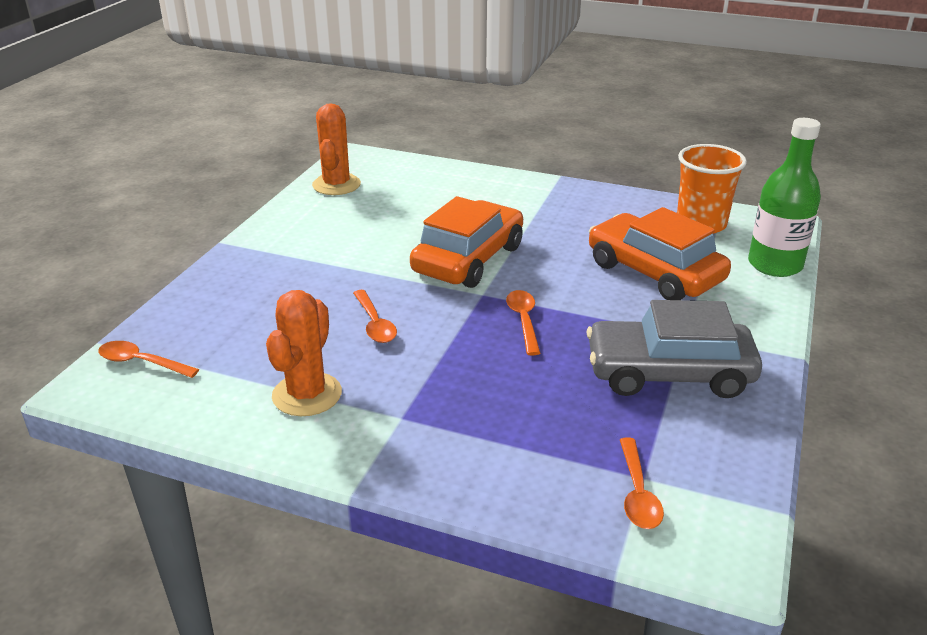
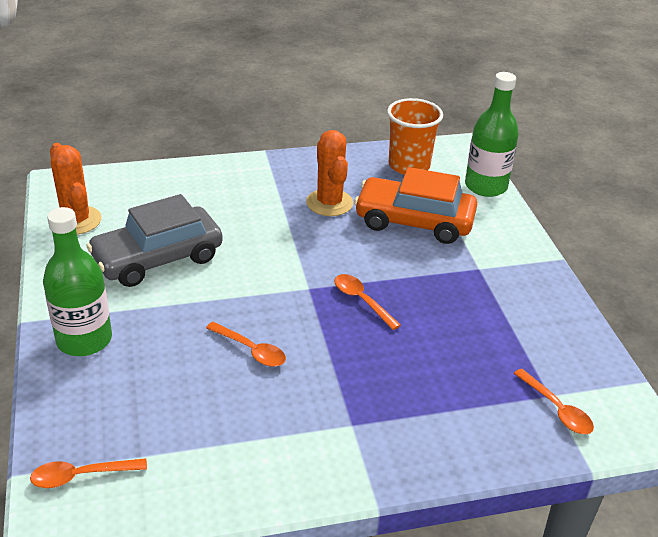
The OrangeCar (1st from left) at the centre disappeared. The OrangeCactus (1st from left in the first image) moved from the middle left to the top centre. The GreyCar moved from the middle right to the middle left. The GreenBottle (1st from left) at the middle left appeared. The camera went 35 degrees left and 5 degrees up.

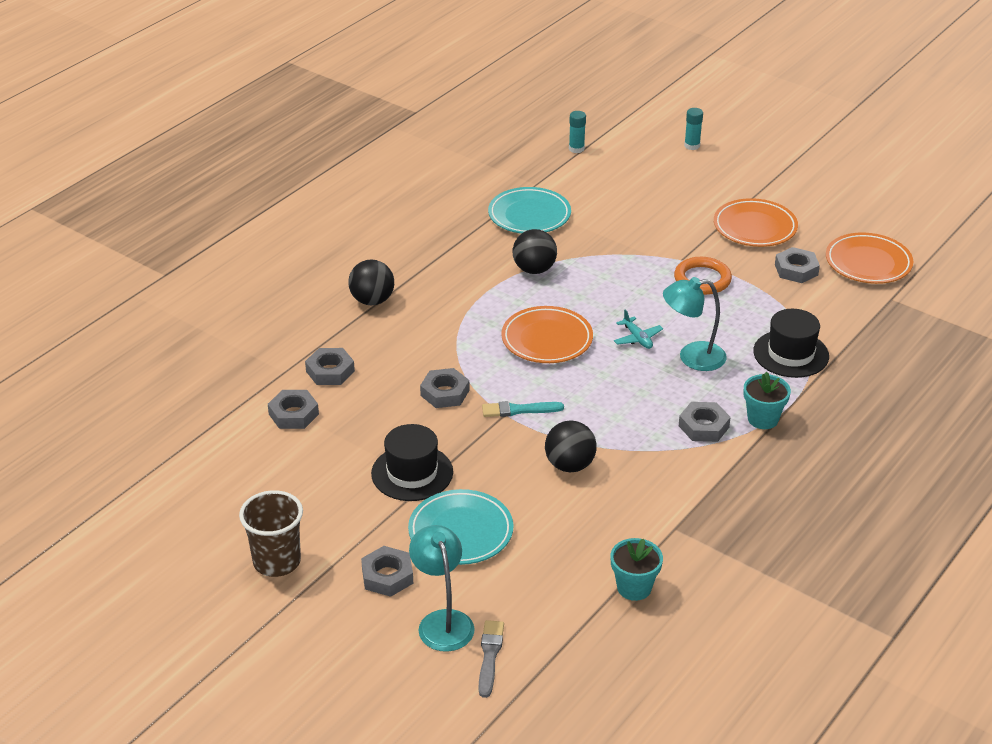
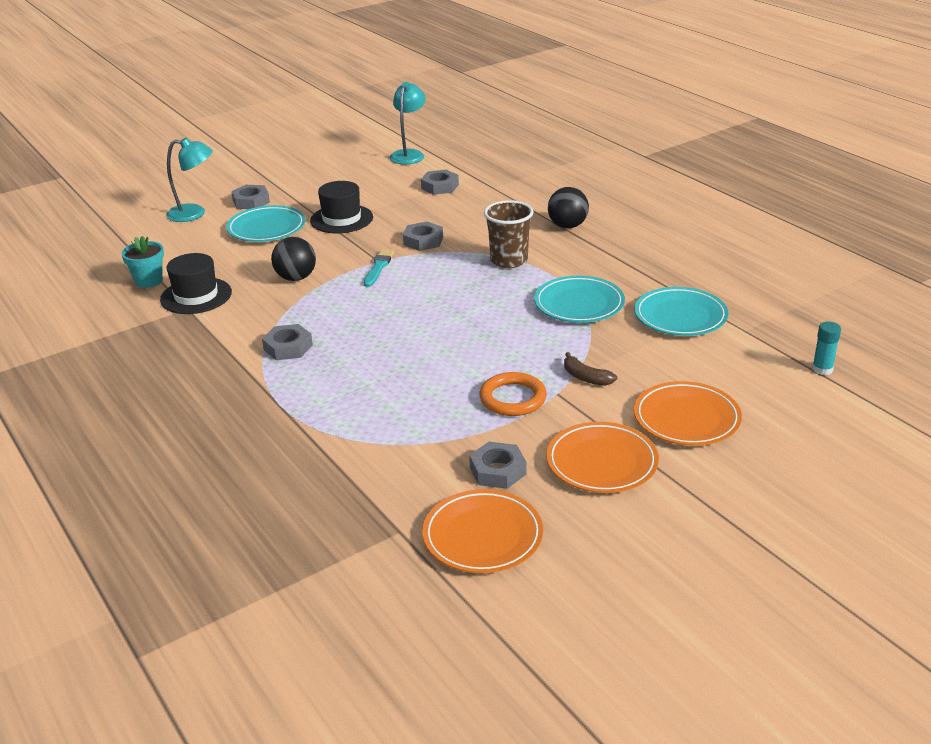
The TurquoiseGlueStick (2nd from left) at the top right disappeared. The BlackBall (2nd from left) at the centre was replaced by the TurquoisePlate (2nd from left) at the centre. The TurquoiseLamp (2nd from left) moved from the middle right to the top centre. The OrangePlate (1st from left in the first image) moved from the centre to the middle right. The TurquoisePlane at the centre disappeared. The BlackHat (2nd from left in the first image) moved from the middle right to the middle left. The GreyNut (2nd from left) at the middle left disappeared. The TurquoiseFlowerPot (2nd from left) at the middle right disappeared. The BrownCup moved from the bottom left to the top centre. The GreyBrush at the bottom centre disappeared. The BrownBanana at the centre appeared. The camera went 110 degrees right and 5 degrees down.

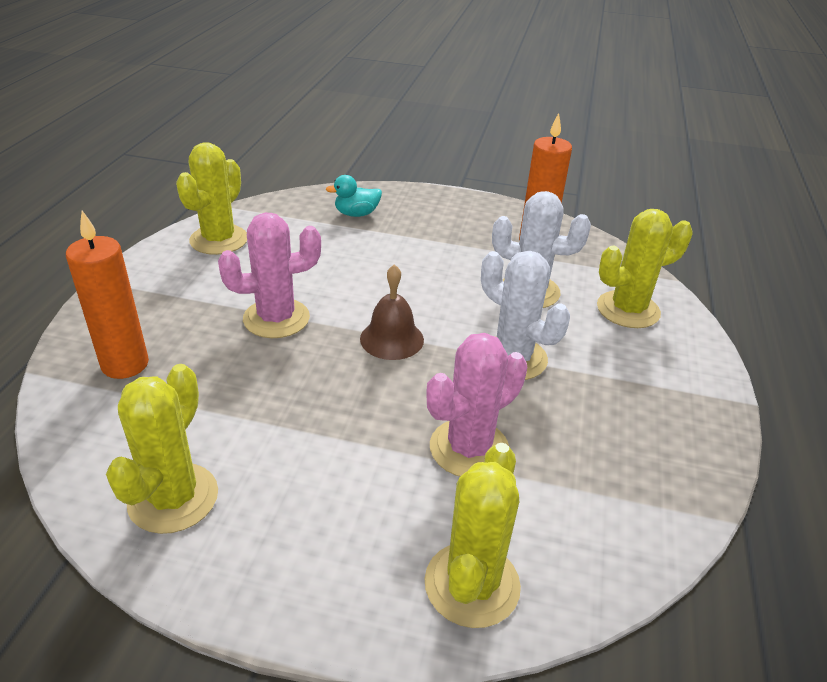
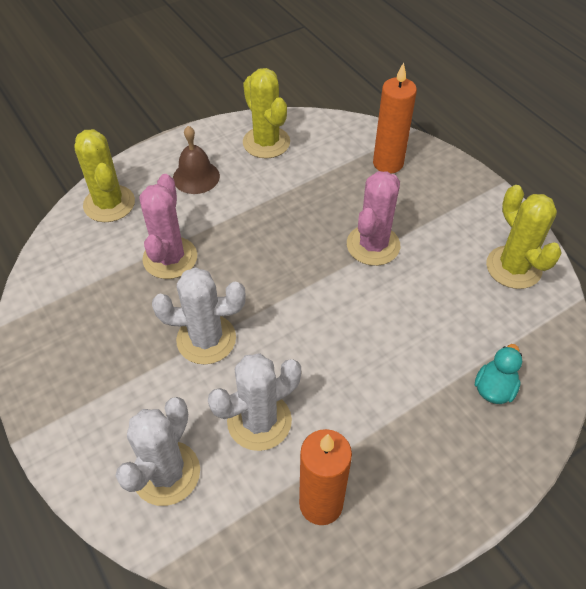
The YellowCactus (4th from left) at the middle right became the WhiteCactus (1st from left) at the bottom left. The BrownBell moved from the centre to the top centre. The camera went 135 degrees right and 15 degrees up.

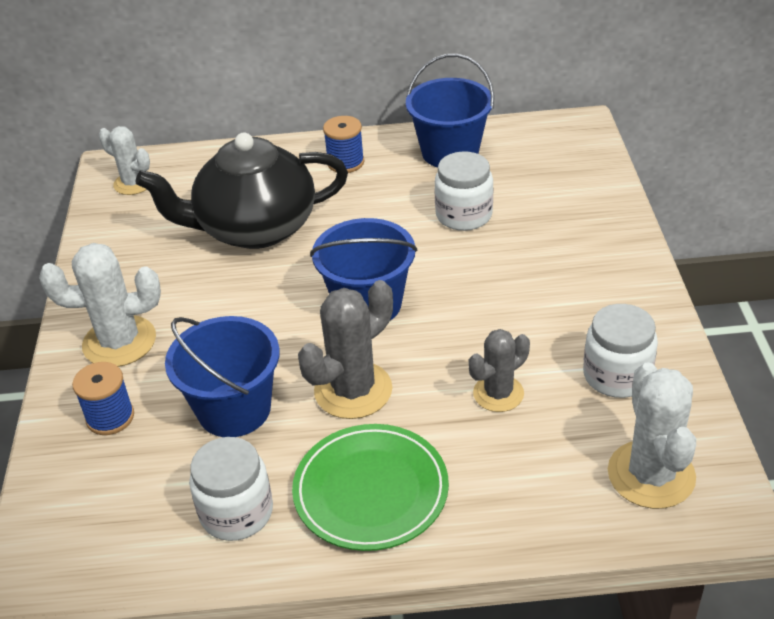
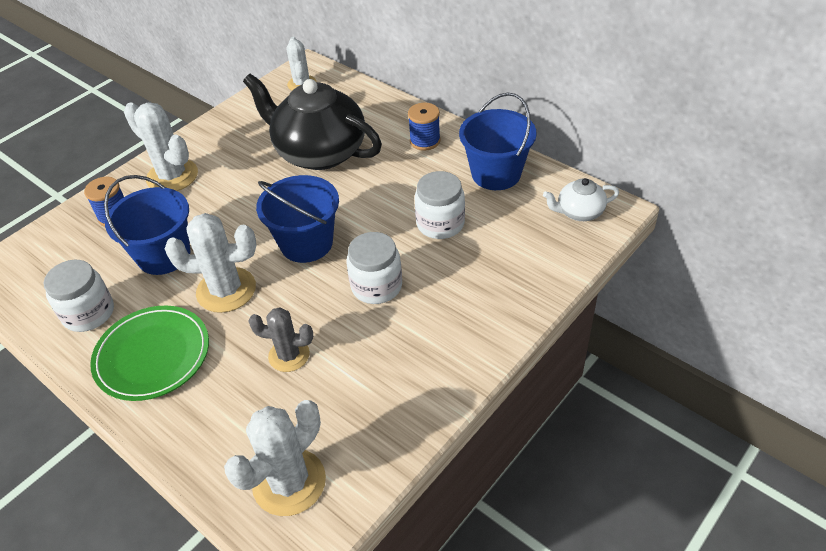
The GreyCactus (1st from left) at the centre became the WhiteCactus (2nd from left) at the middle left. The WhiteJar (3rd from left in the first image) moved from the middle right to the centre. The WhiteTeapot at the middle right appeared. The camera went 45 degrees right and 5 degrees up.

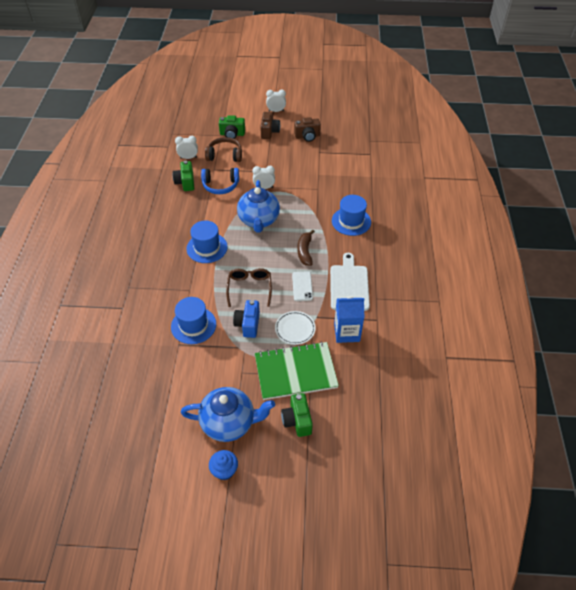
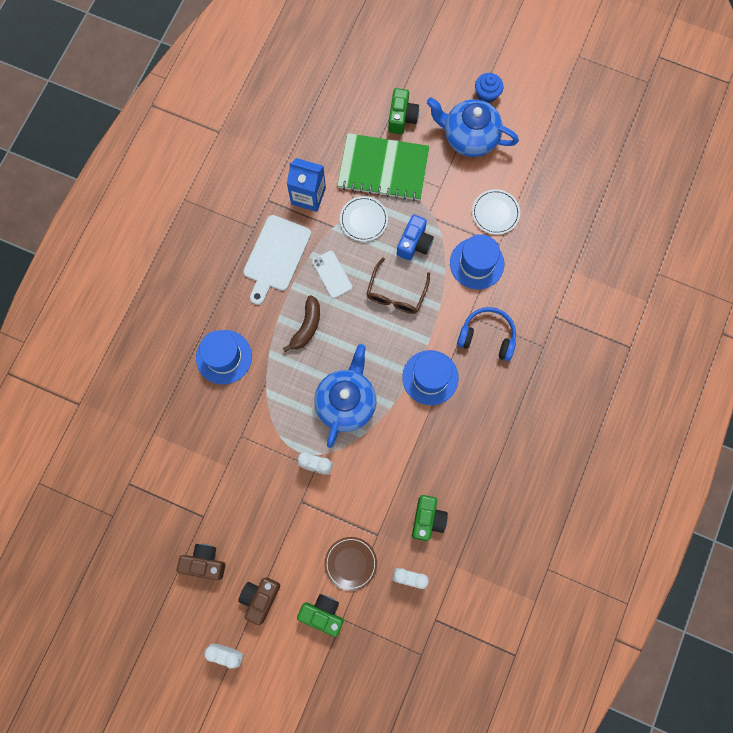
The BrownHeadphones at the top centre was replaced by the BrownPlate at the bottom centre. The BlueHeadphones moved from the top centre to the centre. The WhitePhone at the centre turned 45 degrees counterclockwise. The WhitePlate (2nd from left) at the top right appeared. The camera went 160 degrees left and 25 degrees up.

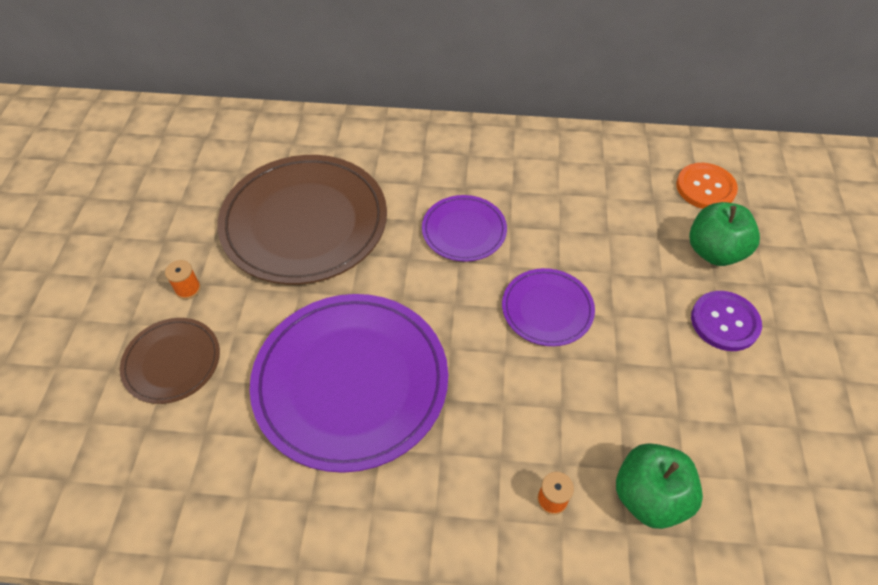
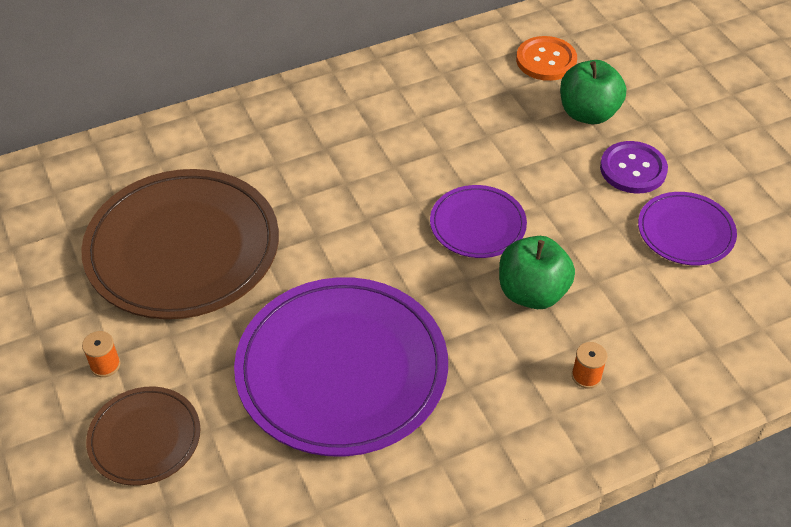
The PurplePlate (2nd from left in the first image) moved from the centre to the middle right. The GreenApple (1st from left) moved from the bottom right to the middle right. The camera went 30 degrees left and 5 degrees down.

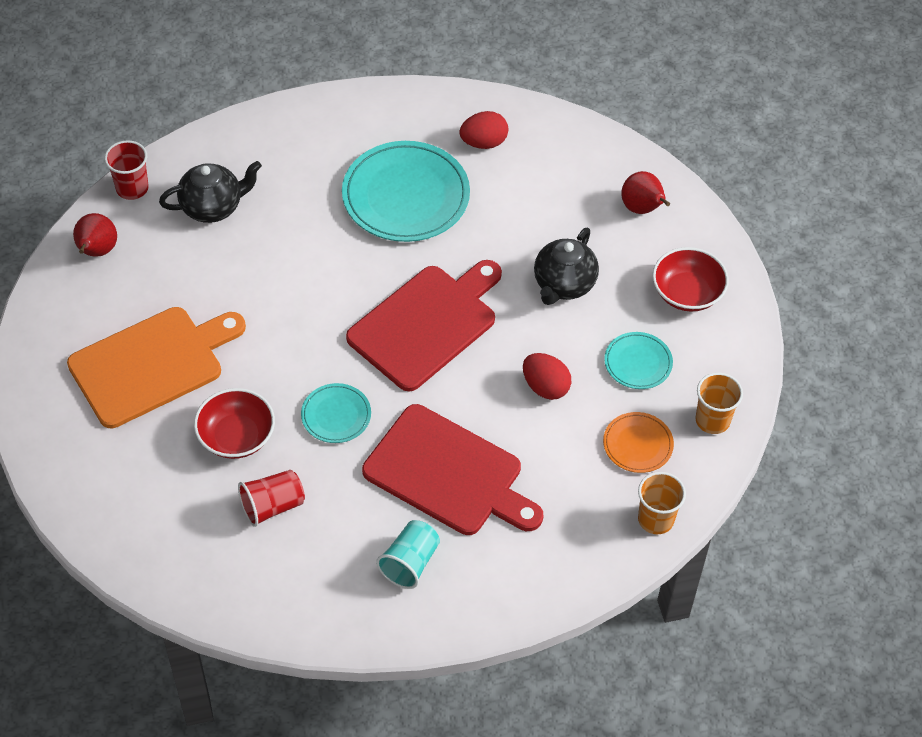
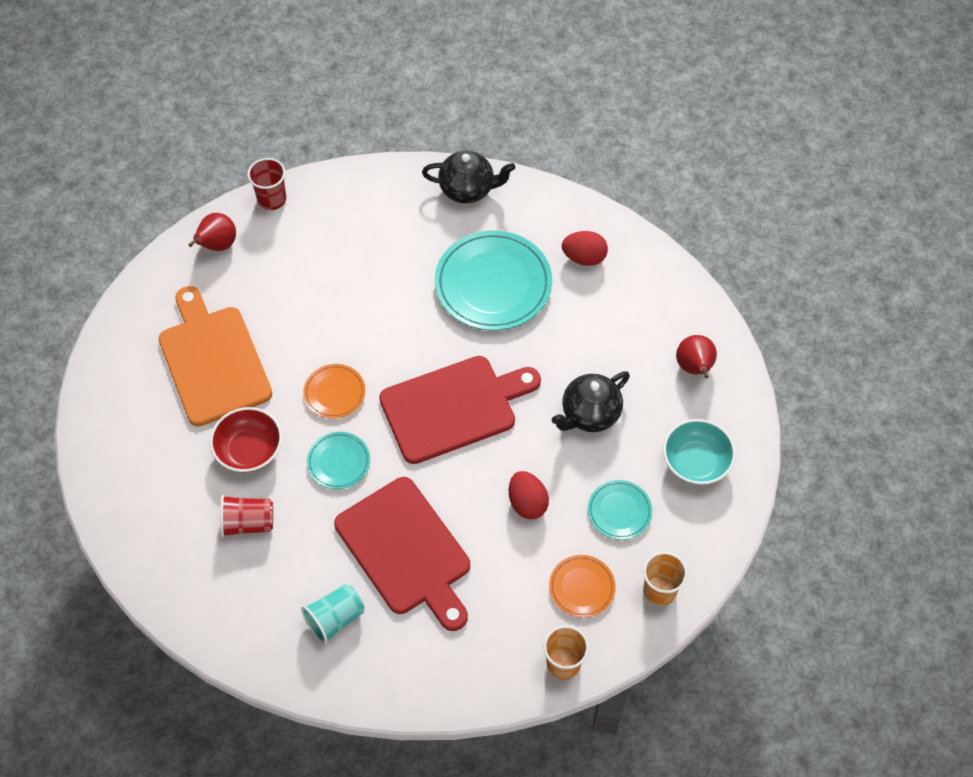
The BlackTeapot (1st from left) moved from the top left to the top centre. The RedBowl (2nd from left) at the middle right became the TurquoiseBowl at the middle right. The OrangeCuttingBoard at the middle left turned 105 degrees counterclockwise. The OrangePlate (1st from left) at the centre appeared. The camera went 25 degrees right and 5 degrees up.

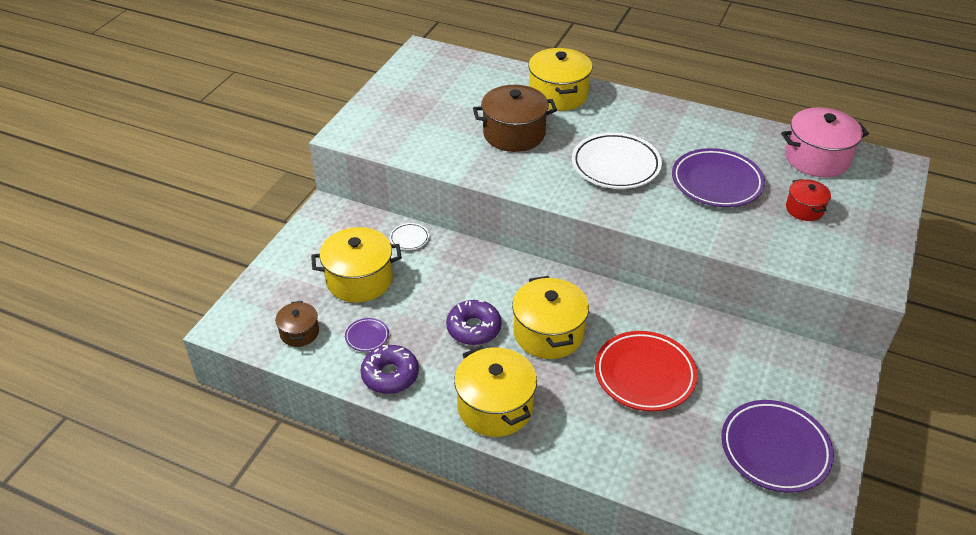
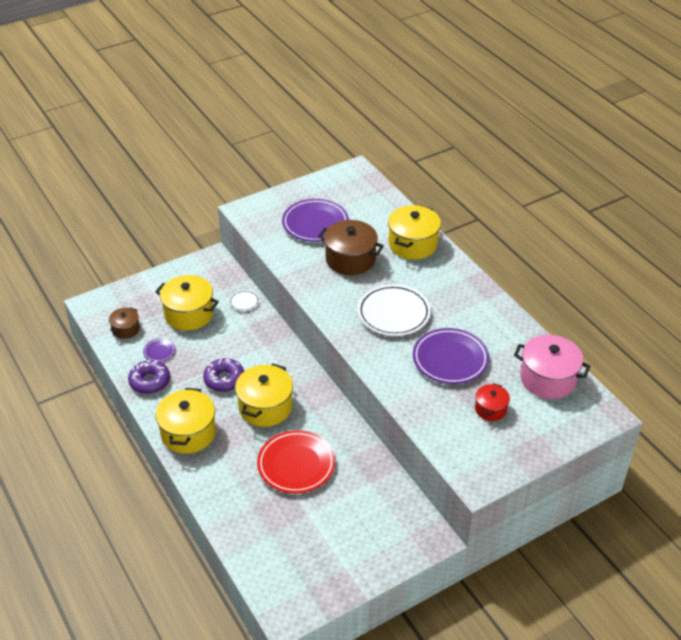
The PurplePlate (3rd from left in the first image) moved from the bottom right to the centre. The camera went 35 degrees right and 0 degrees up.

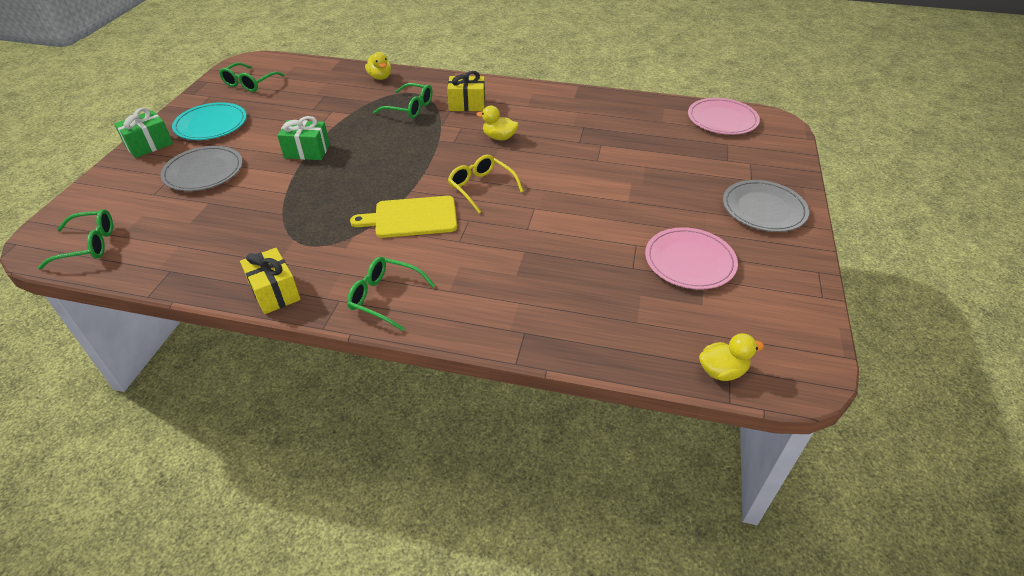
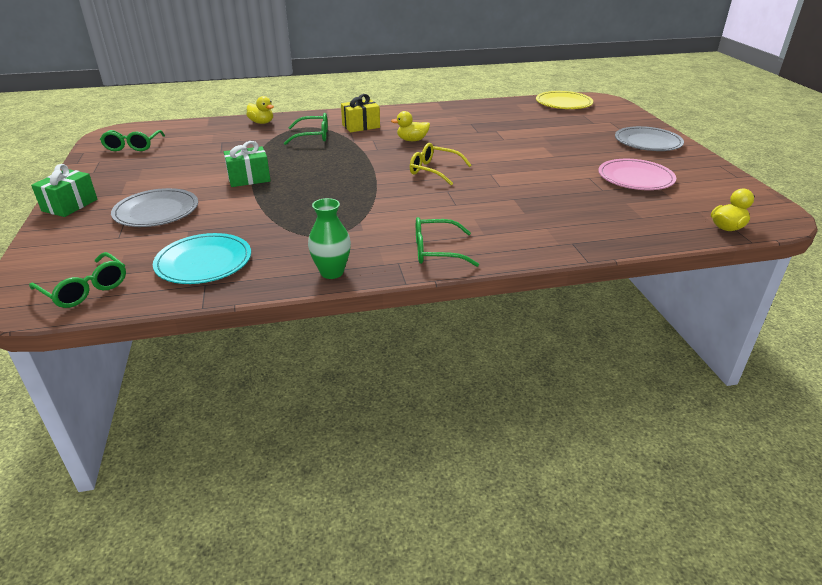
The PinkPlate (2nd from left) at the top right became the YellowPlate at the top right. The TurquoisePlate moved from the top left to the middle left. The YellowCuttingBoard at the centre disappeared. The GreenGlasses (1st from left) at the middle left turned 75 degrees clockwise. The YellowGift (1st from left) at the middle left was replaced by the GreenVase at the centre. The camera went 25 degrees left and 10 degrees down.

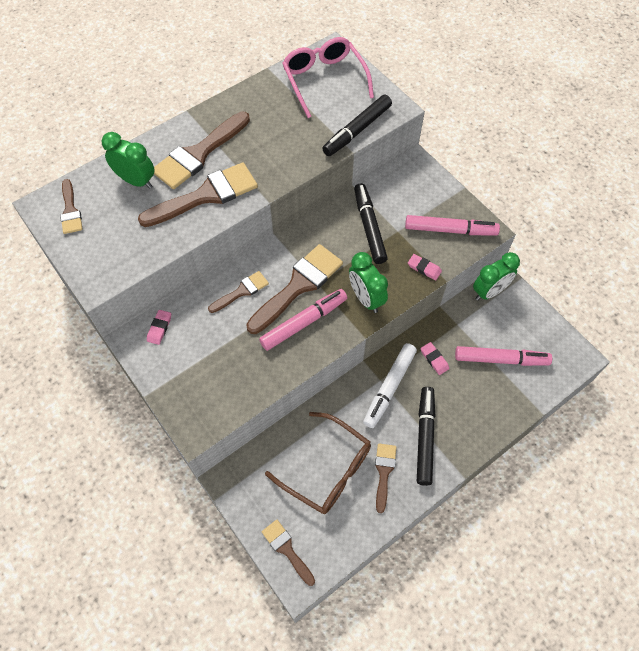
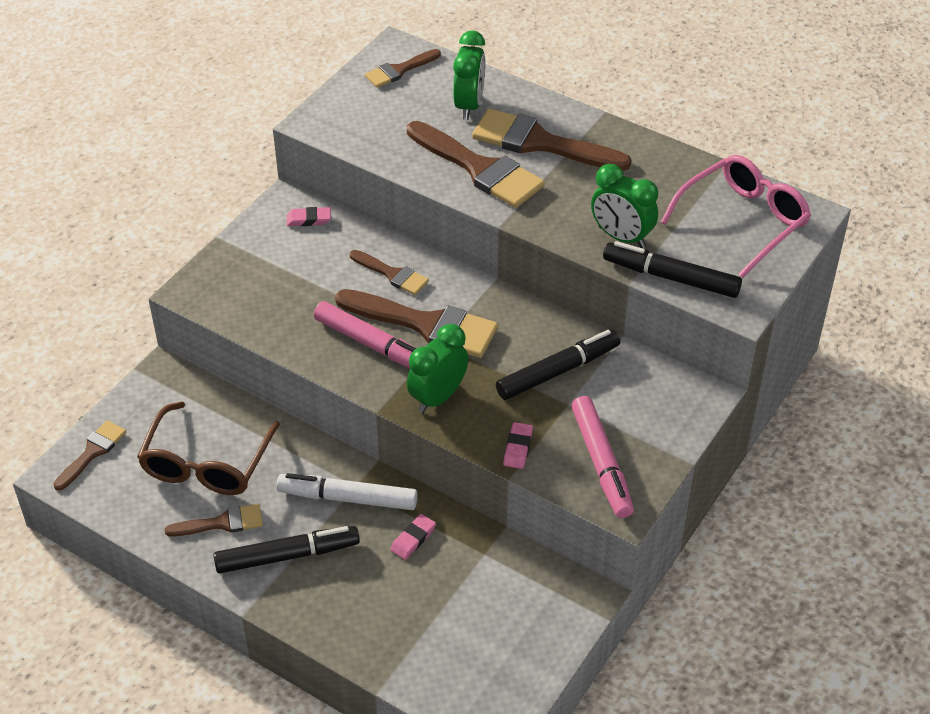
The GreenClock (3rd from left) moved from the middle right to the top right. The PinkMarker (3rd from left) at the middle right disappeared. The camera went 70 degrees right and 15 degrees down.

